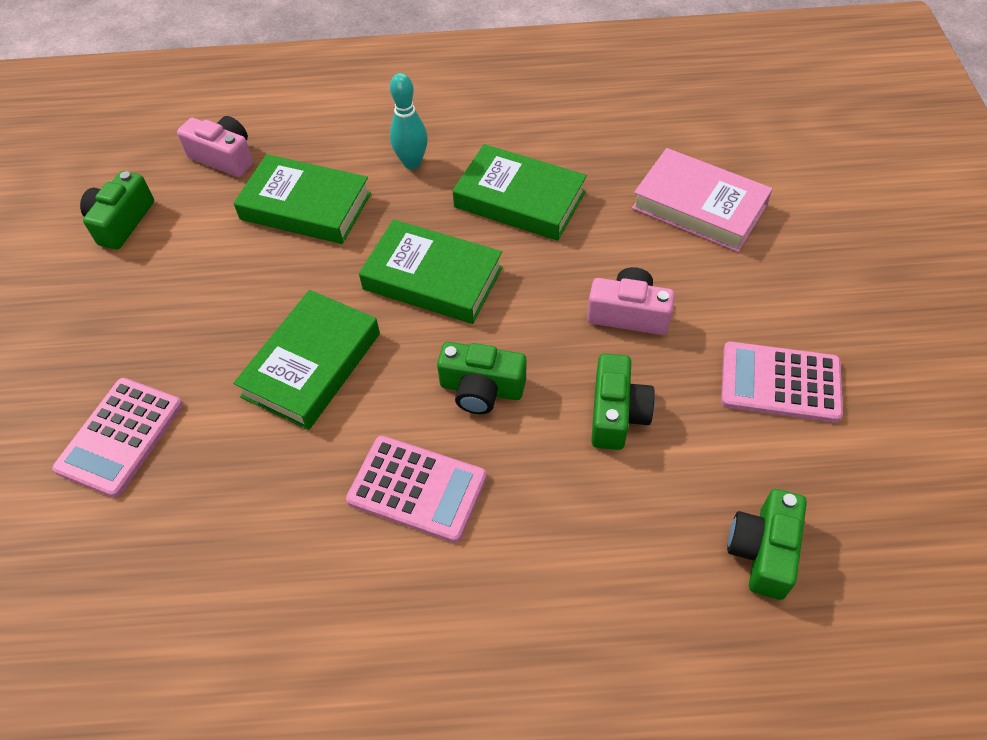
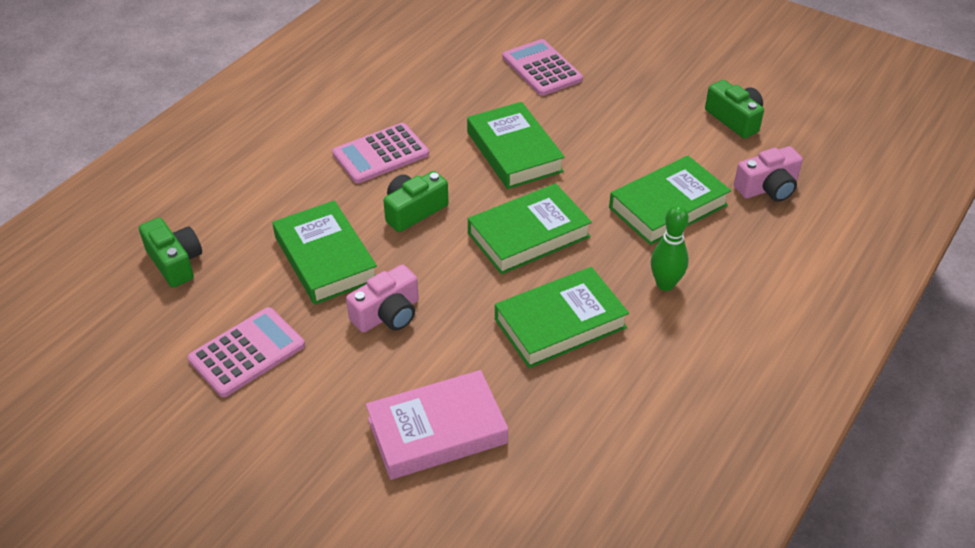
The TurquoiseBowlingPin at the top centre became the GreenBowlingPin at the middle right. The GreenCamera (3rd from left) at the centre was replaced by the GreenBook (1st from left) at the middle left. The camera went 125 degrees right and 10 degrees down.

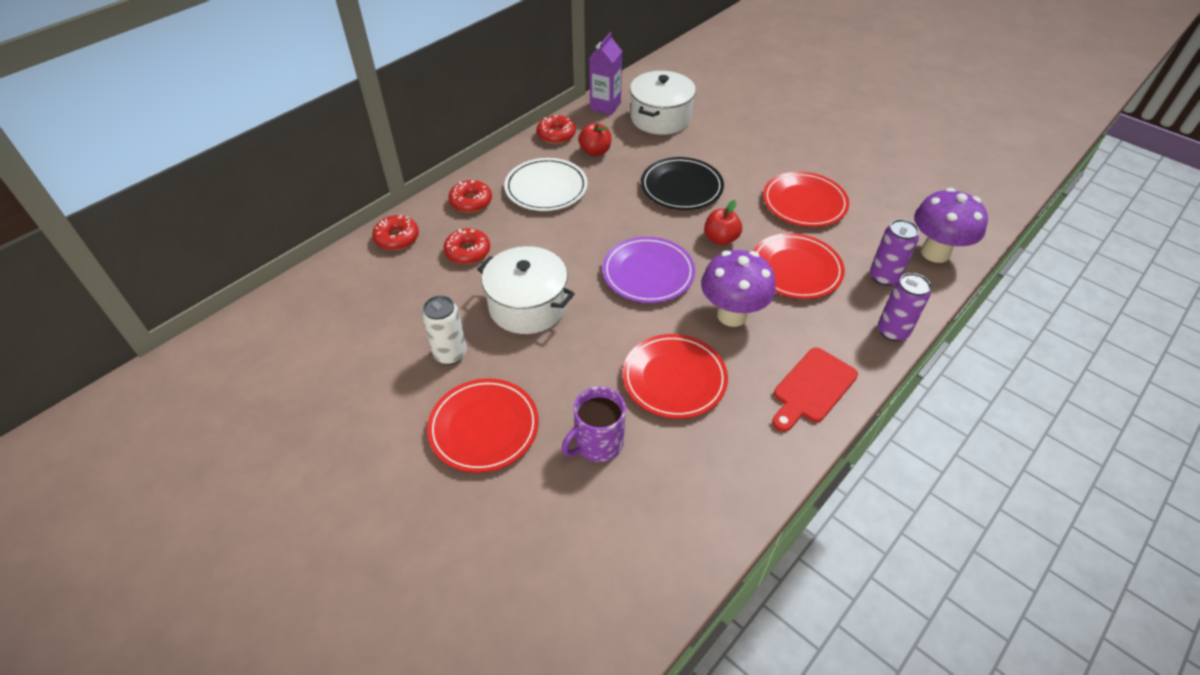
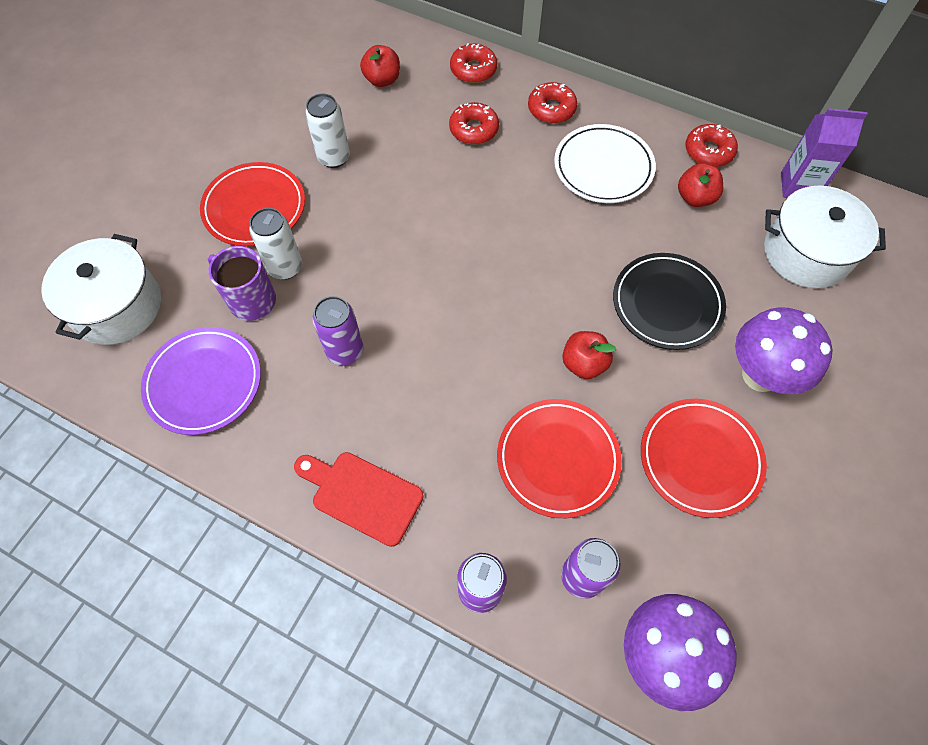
The PurplePlate moved from the centre to the middle left. The WhitePot (1st from left) moved from the centre to the middle left. The PurpleMushroom (1st from left in the first image) moved from the centre to the middle right. The RedPlate (2nd from left) at the centre was replaced by the PurpleCan (1st from left) at the centre. The RedApple (1st from left) at the top centre appeared. The WhiteCan (1st from left) at the top left appeared. The camera went 75 degrees right and 15 degrees up.

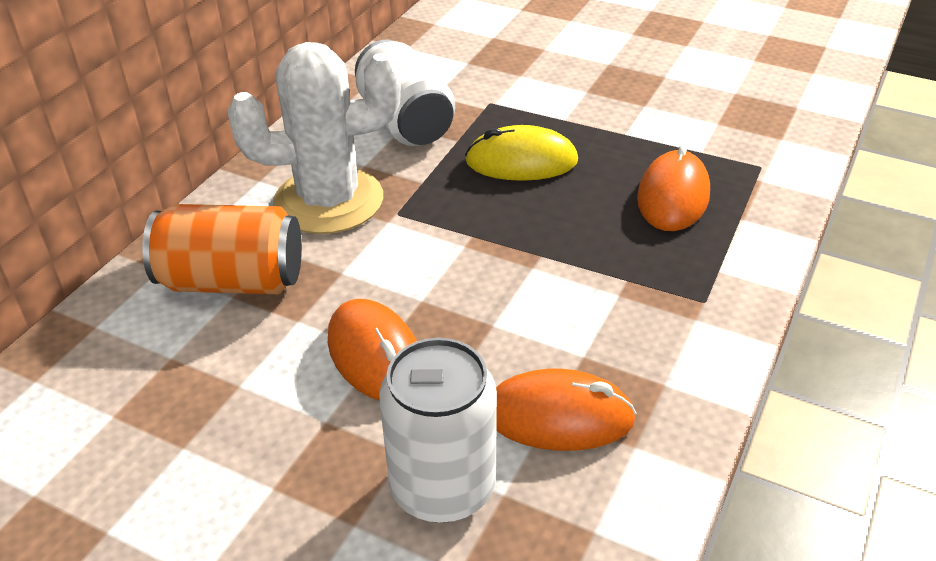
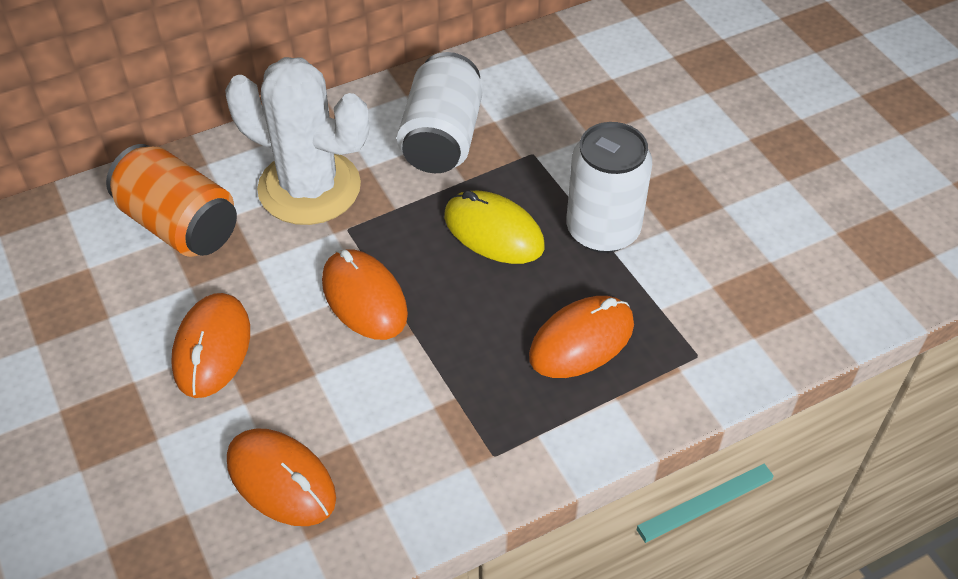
The WhiteCan (2nd from left) moved from the bottom centre to the top centre. The OrangeMouse (3rd from left) at the centre appeared. The camera went 35 degrees right and 10 degrees up.

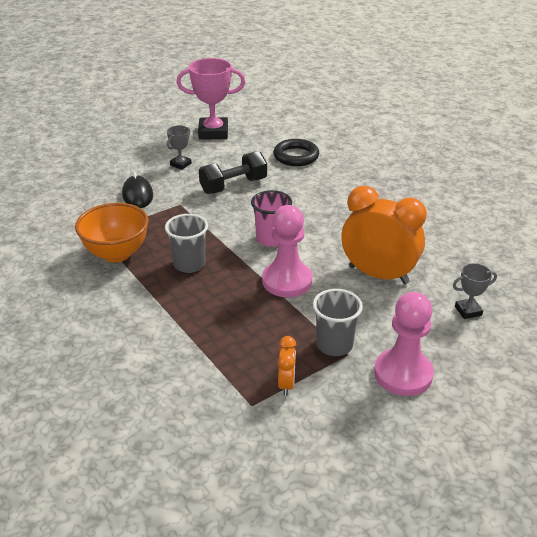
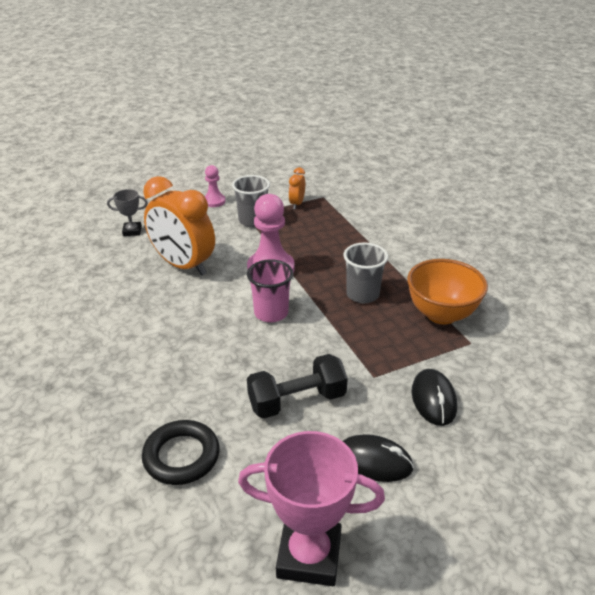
The GreyTrophy (1st from left) at the top centre was replaced by the BlackMouse (1st from left) at the bottom centre. The PinkPawn (2nd from left in the first image) at the middle right changed to 0.55 times the size. The camera went 170 degrees left and 0 degrees up.

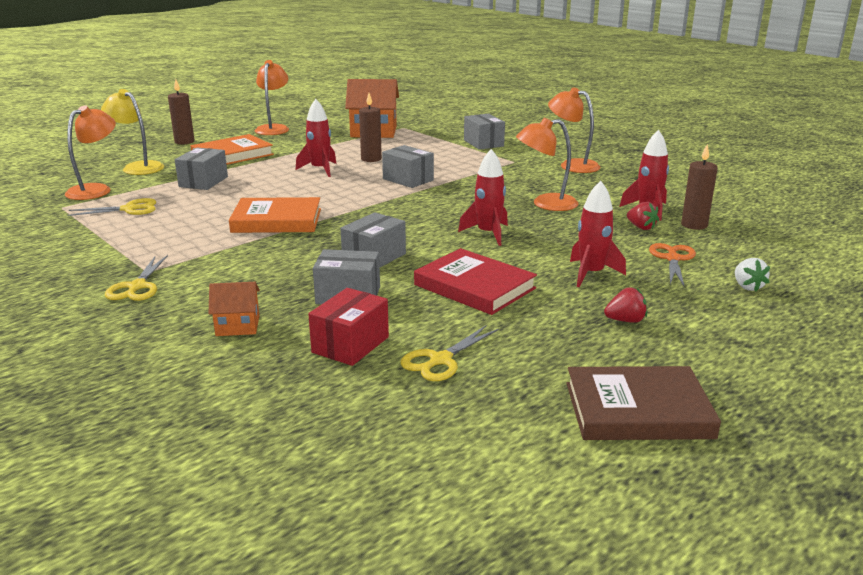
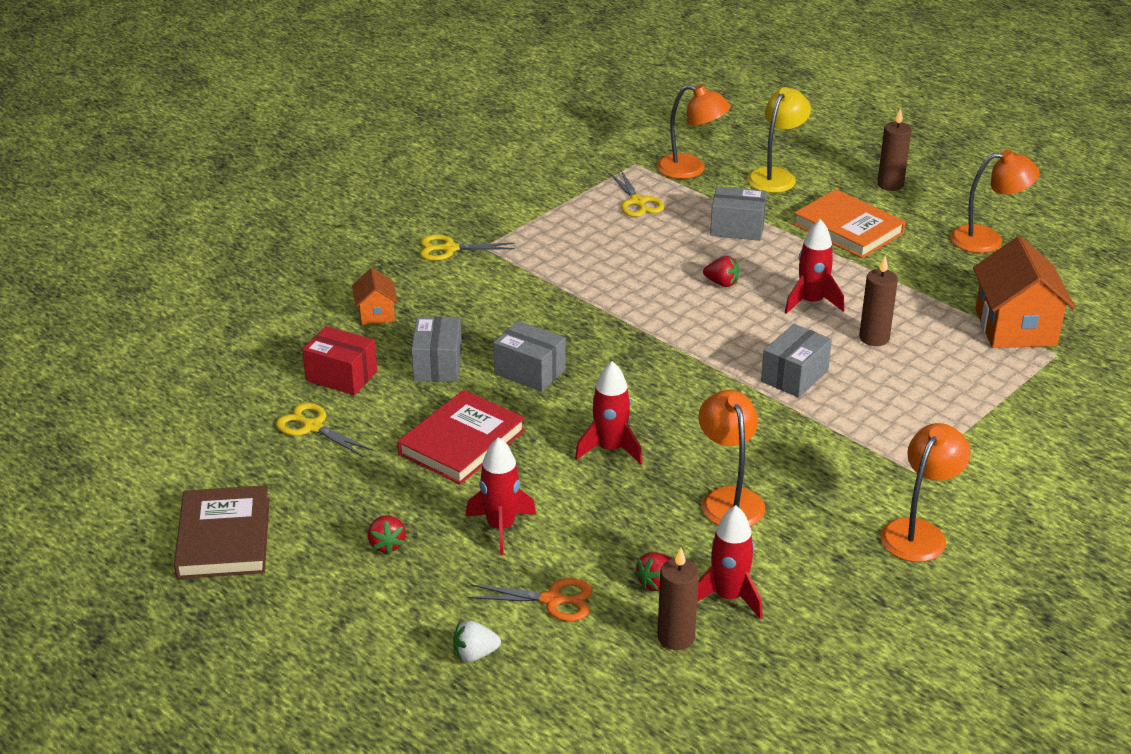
The GreyBox (5th from left) at the top centre disappeared. The OrangeBook (2nd from left) at the middle left disappeared. The RedStrawberry (3rd from left) at the centre appeared. The camera went 85 degrees right and 10 degrees up.

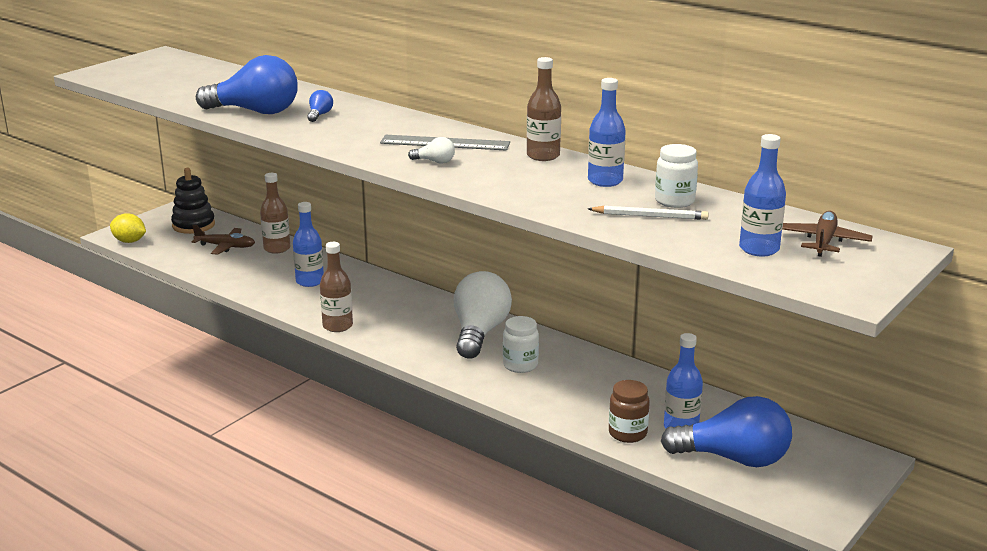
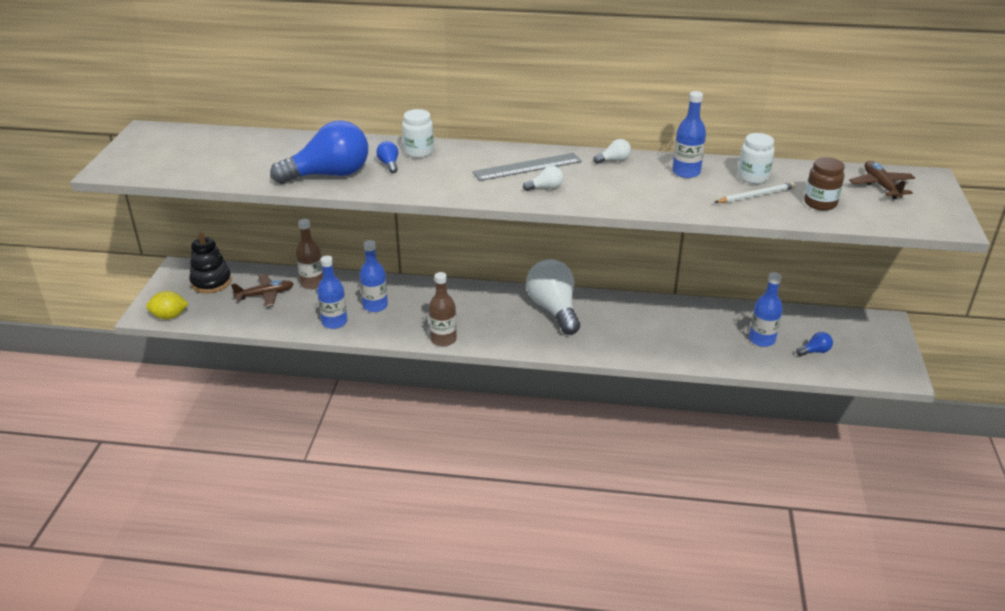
The BrownBottle (3rd from left) at the top centre was replaced by the WhiteLightBulb (3rd from left) at the top centre. The BlueBottle (4th from left in the first image) moved from the middle right to the middle left. The WhiteJar (1st from left) moved from the centre to the top centre. The BrownJar moved from the bottom centre to the top right. The BlueLightBulb (3rd from left) at the bottom right changed to 0.41 times the size. The camera went 30 degrees left and 10 degrees up.

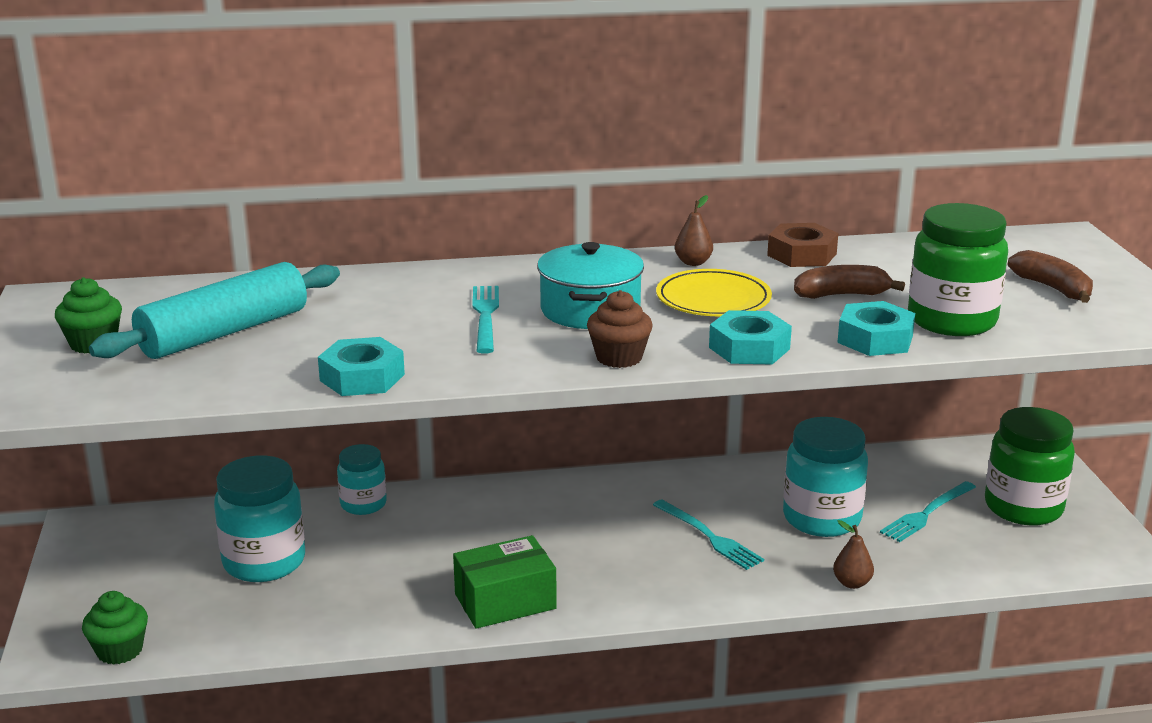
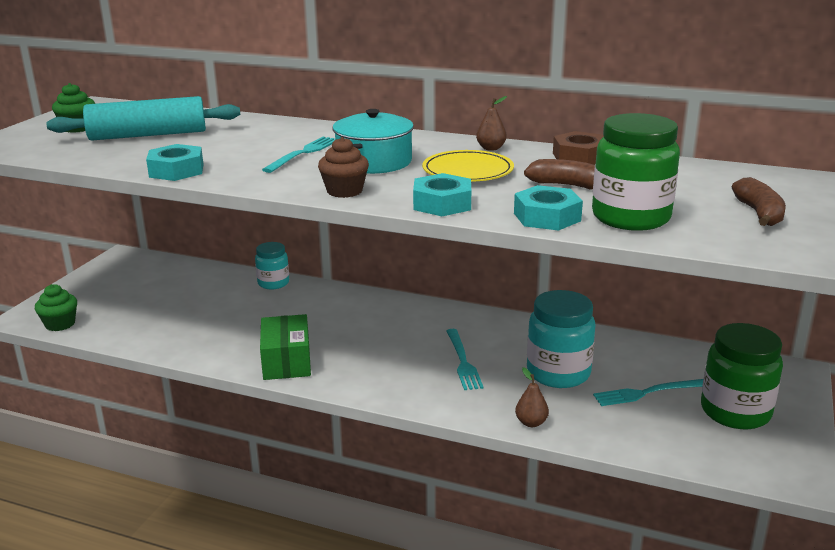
The TurquoiseJar (1st from left) at the bottom left disappeared. The GreenBox at the bottom centre turned 75 degrees clockwise. The camera went 30 degrees right and 0 degrees up.

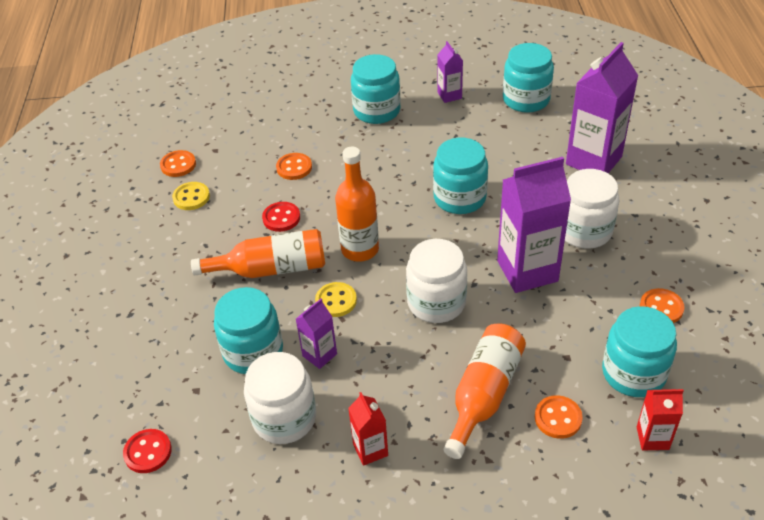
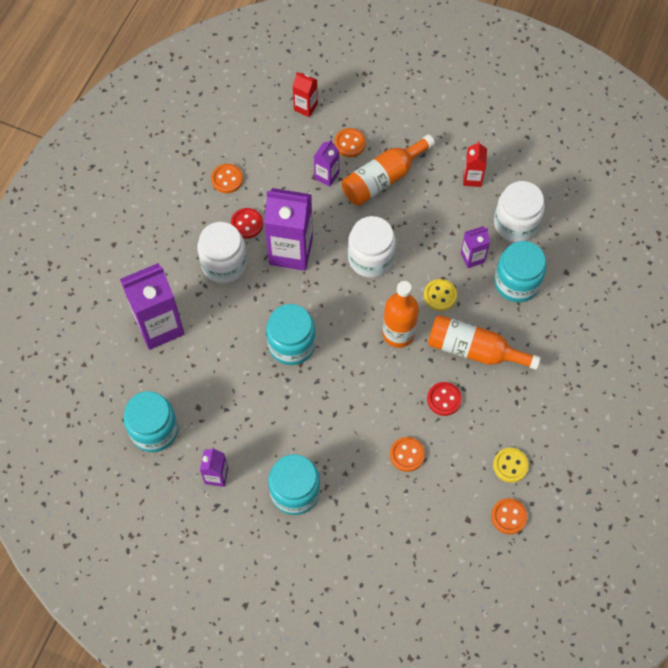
The TurquoiseJar (5th from left) at the bottom right disappeared. The RedButton (1st from left) moved from the bottom left to the centre. The PurpleCarton (4th from left) at the top centre appeared. The camera went 155 degrees left and 20 degrees up.

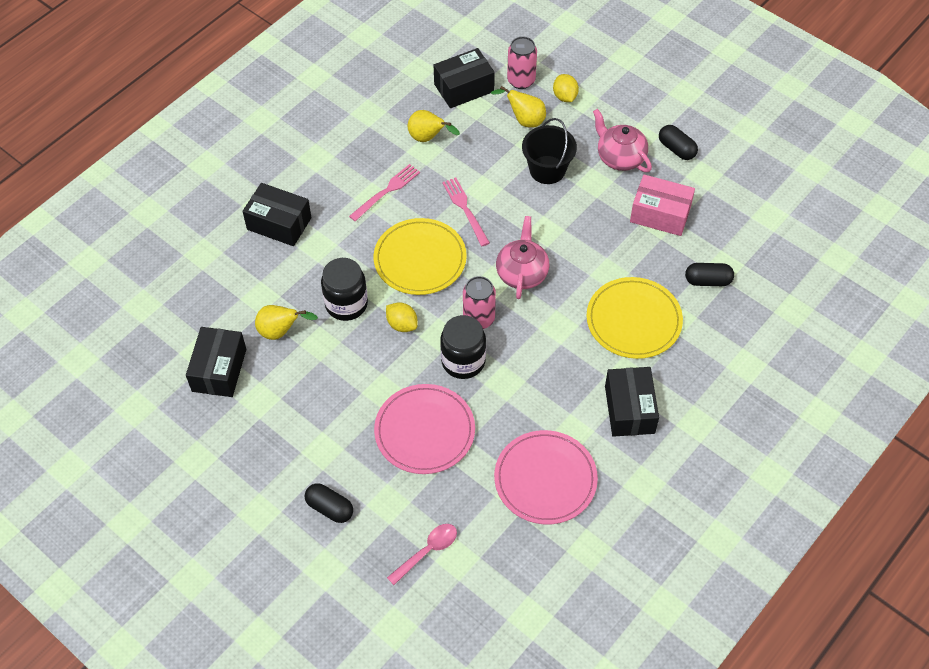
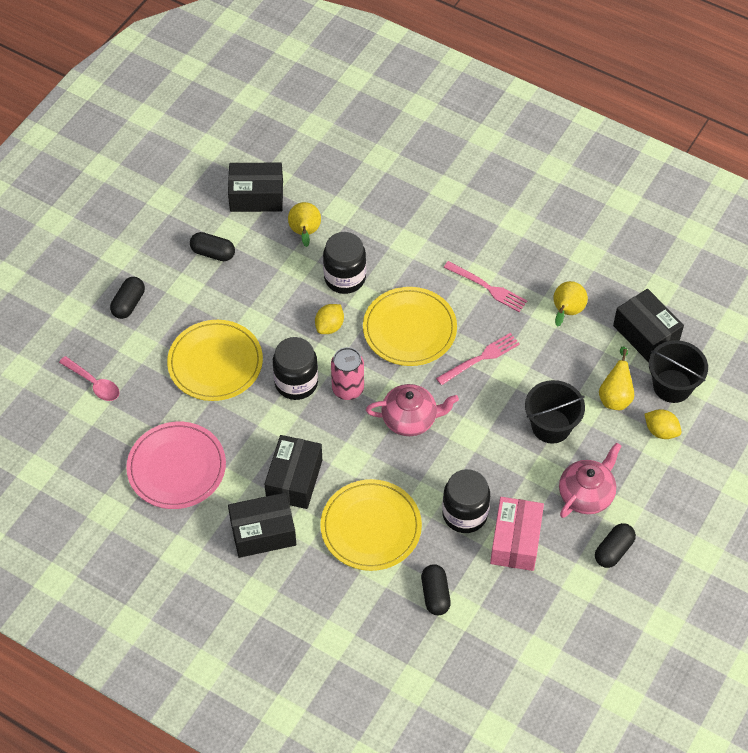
The PinkCan (2nd from left) at the top centre was replaced by the BlackBucket (2nd from left) at the middle right. The YellowLemon (2nd from left) at the top centre turned 60 degrees clockwise. The BlackBox (2nd from left in the first image) moved from the top left to the centre. The PinkPlate (1st from left) at the centre became the YellowPlate (1st from left) at the middle left. The BlackCapsule (2nd from left) at the top left appeared. The BlackJar (3rd from left) at the centre appeared. The camera went 80 degrees right and 0 degrees up.

